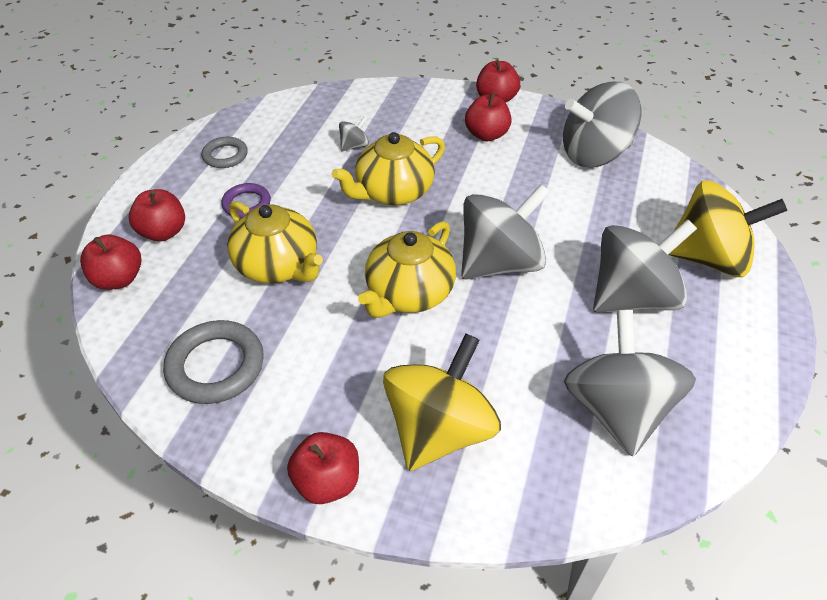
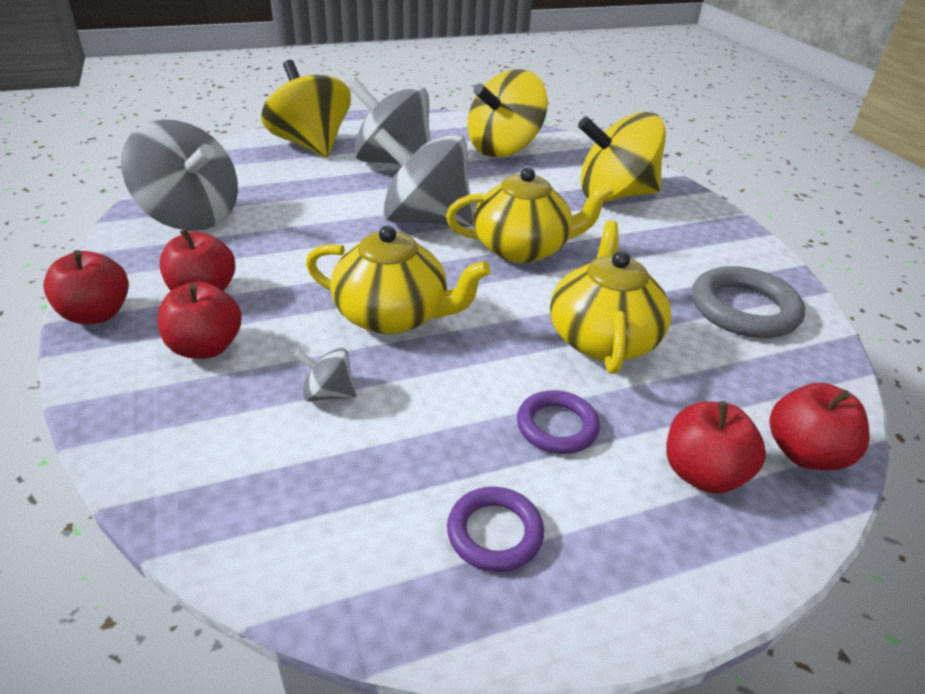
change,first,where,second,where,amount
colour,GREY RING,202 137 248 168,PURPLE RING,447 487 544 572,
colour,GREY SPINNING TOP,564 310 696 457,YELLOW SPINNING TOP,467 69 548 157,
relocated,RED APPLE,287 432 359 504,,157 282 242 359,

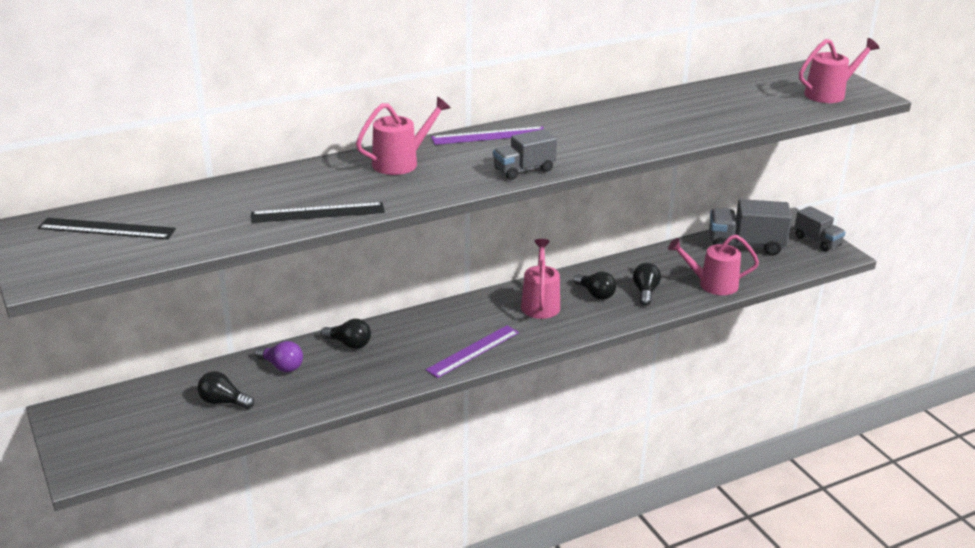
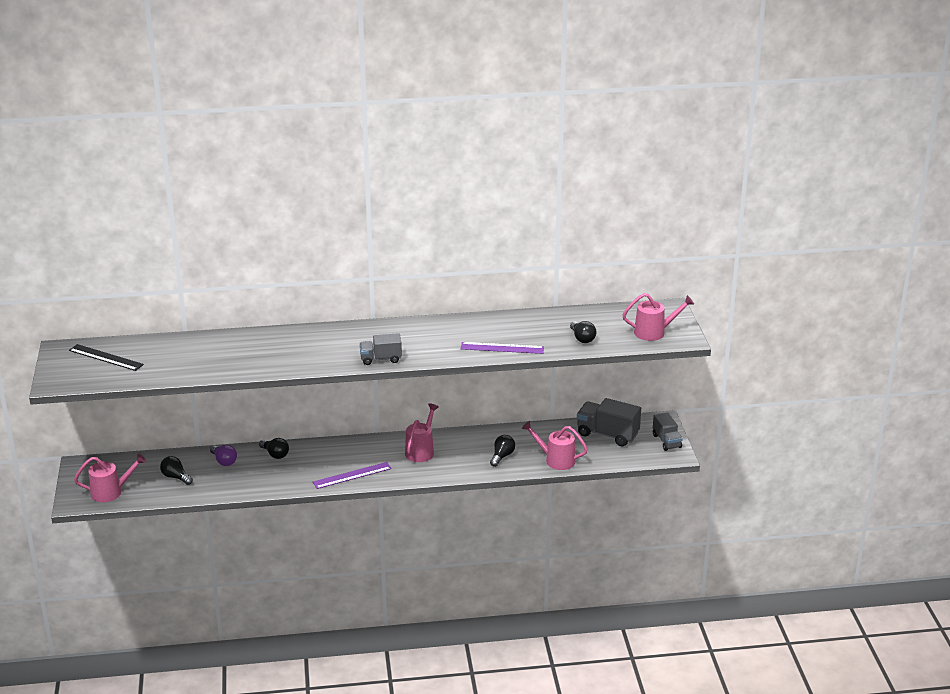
change,first,where,second,where,amount
relocated,PINK WATERING CAN,356 97 451 175,,74 454 146 502,
relocated,PURPLE RULER,431 126 544 145,,461 342 544 354,
missing,BLACK RULER,251 202 385 223,,,
relocated,BLACK LIGHT BULB,574 272 616 300,,570 321 596 343,

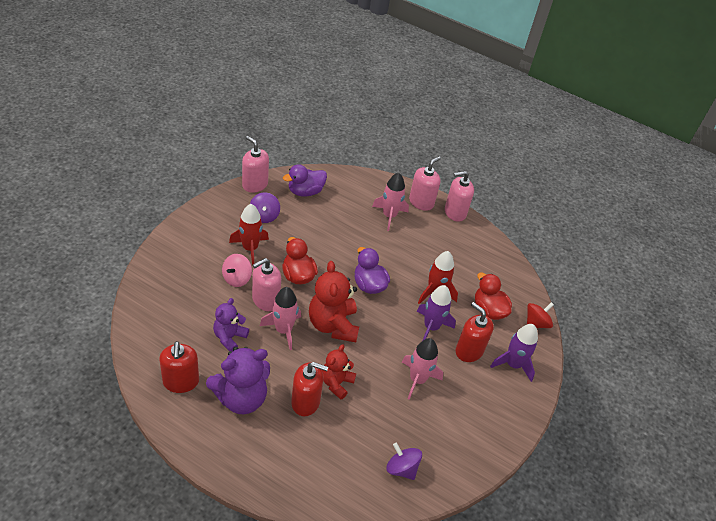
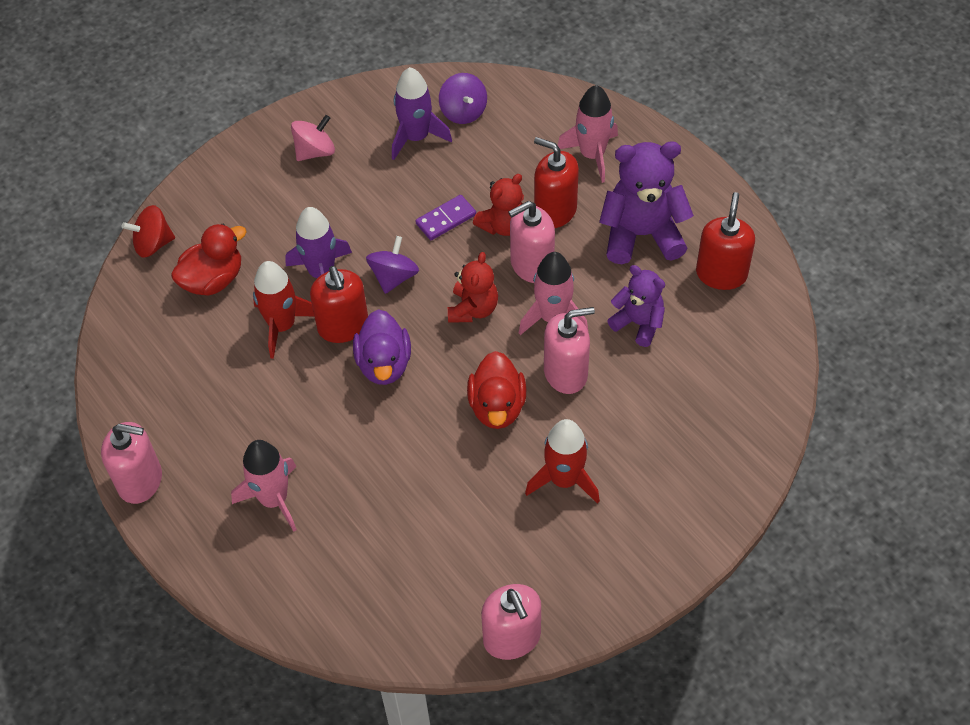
change,first,where,second,where,amount
relocated,PINK SOAP DISPENSER,409 156 441 211,,508 201 555 283,
missing,PURPLE DUCK,283 164 327 197,,,
relocated,PURPLE SPINNING TOP,250 192 280 223,,366 236 419 294,
relocated,PINK SPINNING TOP,222 254 252 287,,291 115 335 161,
size,RED TEDDY BEAR,309 261 359 342,,448 252 498 323,x0.61
spun,RED DUCK,475 272 512 320,,171 224 247 296,120 degrees counterclockwise
spun,PURPLE TEDDY BEAR,213 298 249 352,,607 265 665 347,105 degrees counterclockwise
relocated,RED SOAP DISPENSER,455 302 494 362,,310 266 368 343,
relocated,PURPLE ROCKET,490 324 538 382,,392 67 452 160,
relocated,PINK ROCKET,402 338 443 400,,558 85 618 183,
appeared,,,PURPLE DOMINO,416 195 476 240,

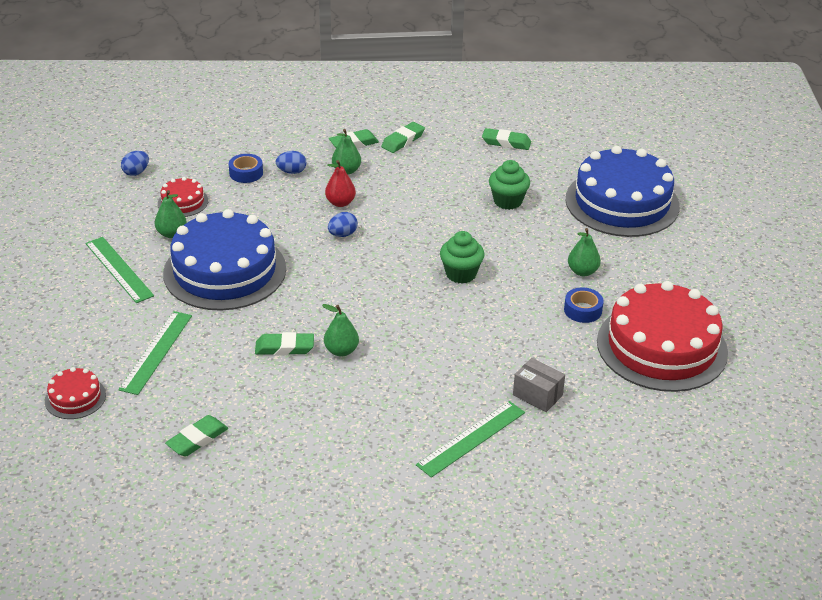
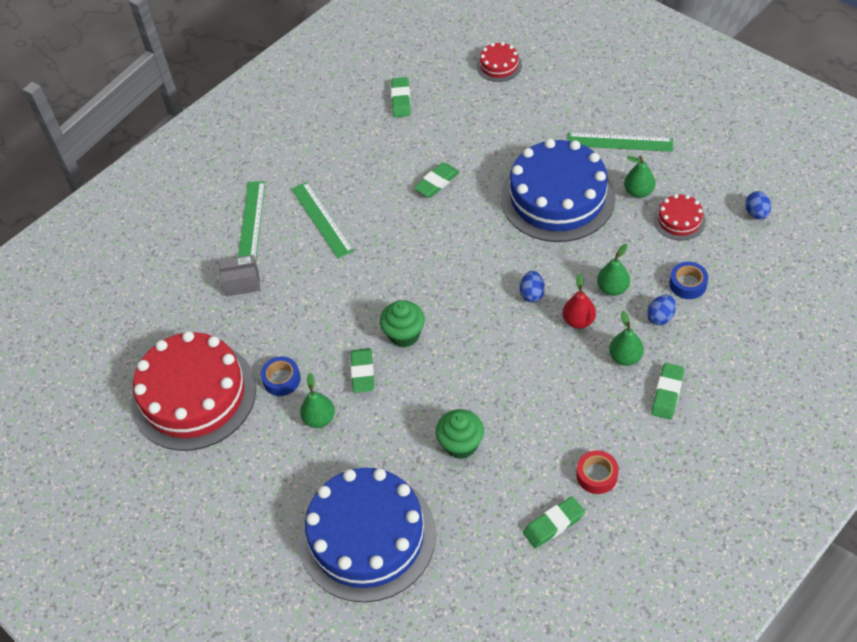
change,first,where,second,where,amount
relocated,GREEN ERASER,381 122 425 153,,351 348 374 393,
relocated,GREEN PEAR,322 304 359 357,,597 244 630 296,
relocated,GREEN RULER,118 311 192 395,,292 182 354 259,
appeared,,,RED TAPE,577 450 619 494,

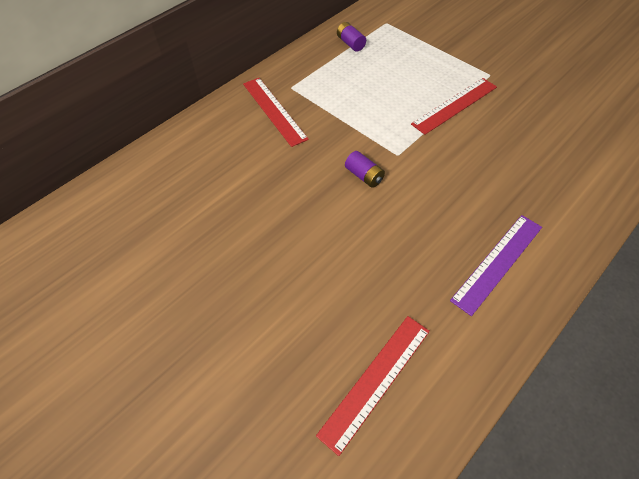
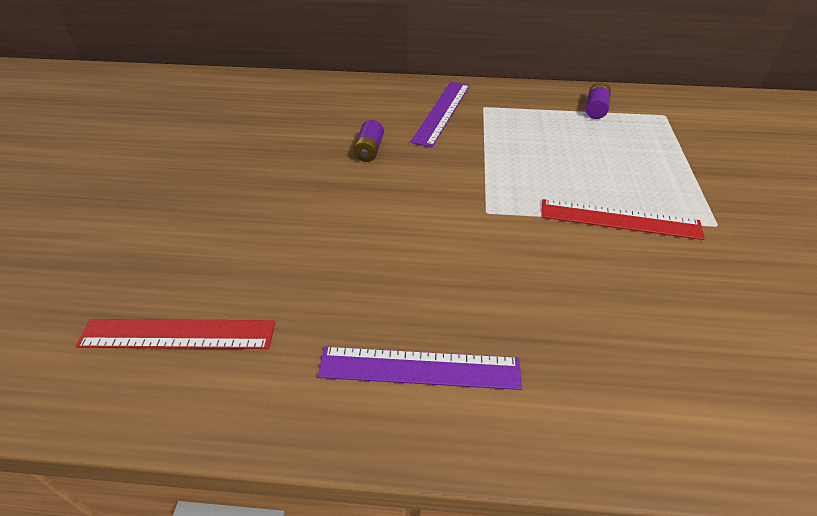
change,first,where,second,where,amount
colour,RED RULER,243 78 309 147,PURPLE RULER,410 82 470 148,
relocated,PURPLE BATTERY,345 151 385 188,,353 120 384 162,

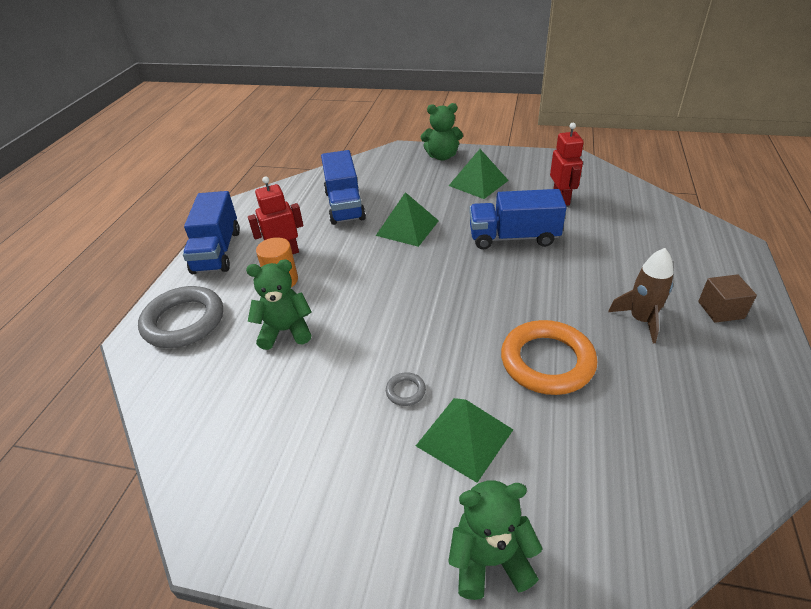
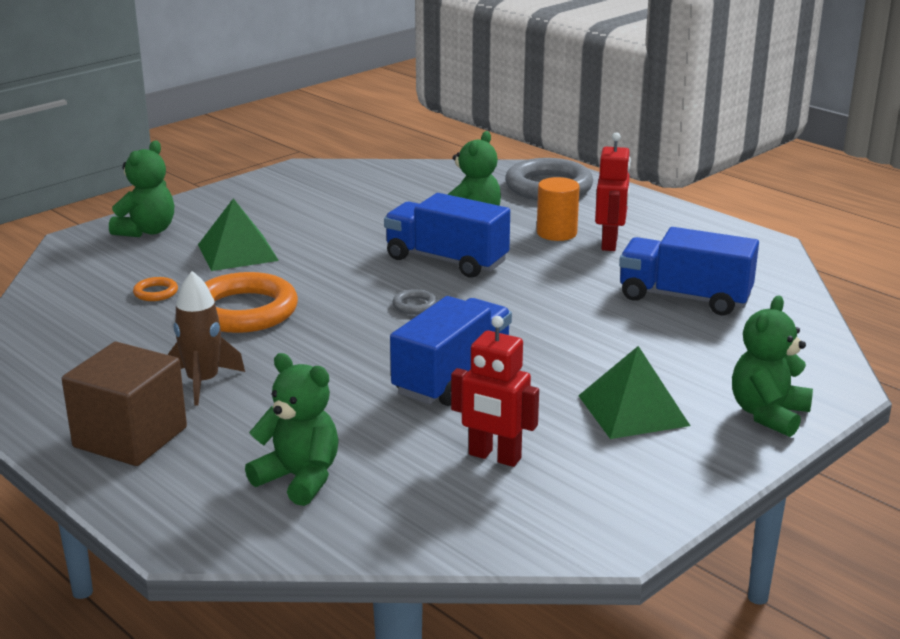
change,first,where,second,where,amount
relocated,BLUE TRUCK,183 191 240 274,,384 193 510 278,
missing,GREEN PYRAMID,376 192 439 247,,,
size,BROWN CUBE,698 274 757 323,,62 342 187 466,x1.72
relocated,GREY RING,386 372 426 406,,392 289 437 314,
appeared,,,ORANGE RING,133 277 178 301,
appeared,,,GREEN TEDDY BEAR,245 353 339 506,

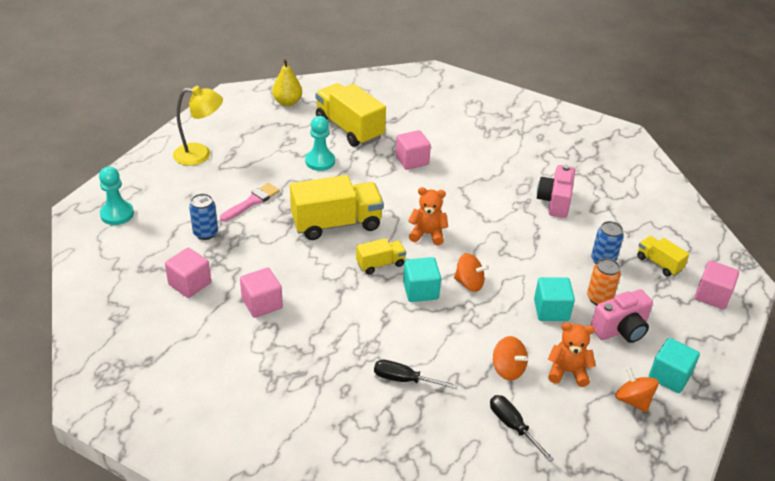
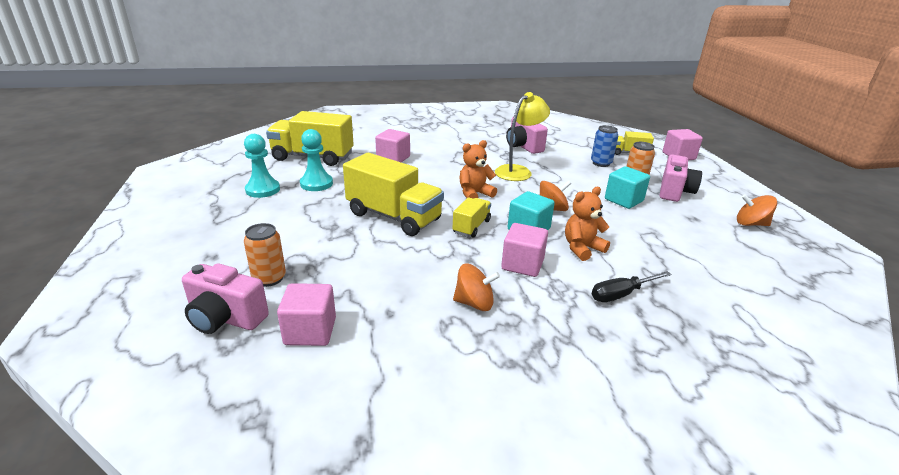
change,first,where,second,where,amount
missing,YELLOW PEAR,272 59 302 106,,,
relocated,YELLOW LAMP,173 86 223 166,,495 92 550 181,
relocated,TURQUOISE PAWN,99 167 134 225,,244 134 280 198,
spun,YELLOW TRUCK,290 175 384 240,,343 153 444 236,90 degrees clockwise
missing,PINK BRUSH,220 183 280 222,,,
colour,BLUE CAN,189 194 218 240,ORANGE CAN,244 223 286 287,
relocated,PINK CUBE,240 268 283 318,,501 223 548 277,
relocated,ORANGE TEDDY BEAR,548 322 596 387,,565 187 610 261,
relocated,ORANGE SPINNING TOP,493 336 528 380,,453 264 500 311,
missing,TURQUOISE CUBE,649 338 700 393,,,
missing,BLACK SCREWDRIVER,490 395 554 462,,,
appeared,,,PINK CAMERA,182 263 269 334,

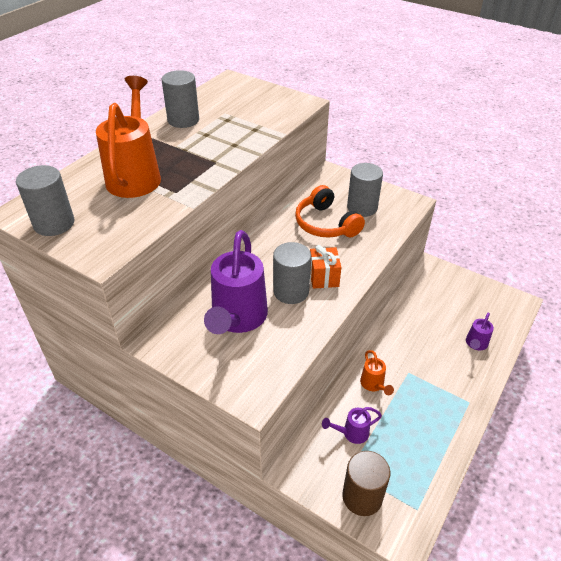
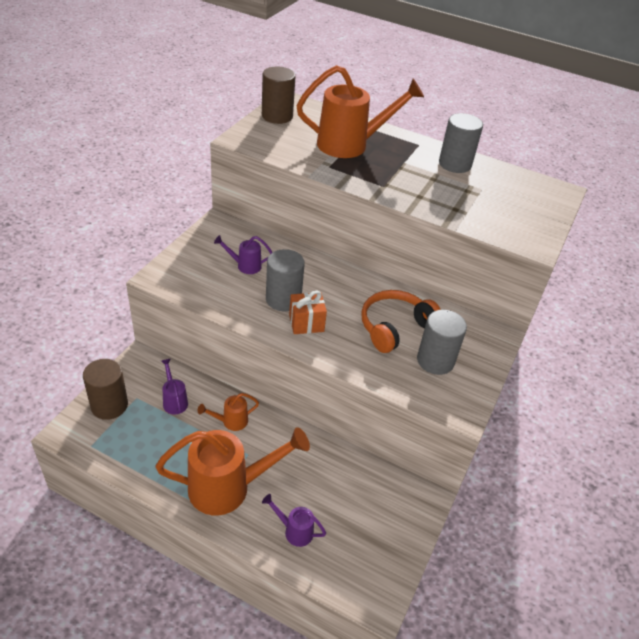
change,first,where,second,where,amount
colour,GREY CYLINDER,16 165 74 236,BROWN CYLINDER,262 67 296 124,
size,PURPLE WATERING CAN,204 230 268 334,,214 235 272 274,x0.46
appeared,,,ORANGE WATERING CAN,156 427 310 516,

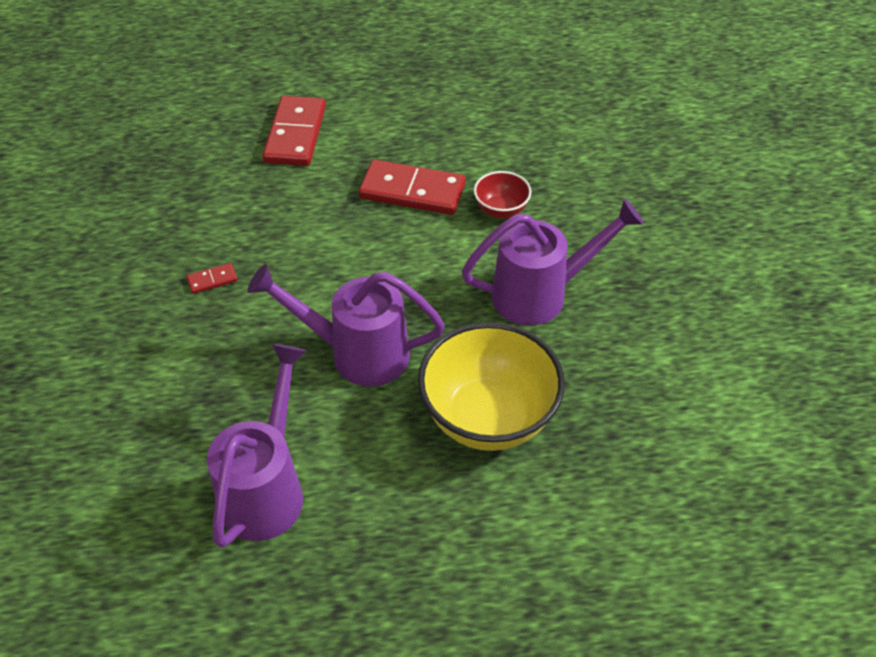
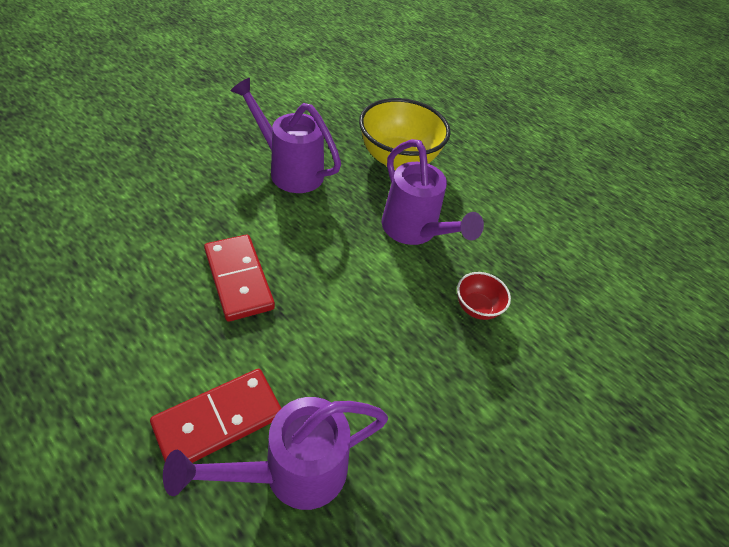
change,first,where,second,where,amount
relocated,RED BOWL,474 171 532 218,,457 272 511 320,
missing,RED DOMINO,187 263 238 294,,,
relocated,PURPLE WATERING CAN,207 344 307 548,,163 397 388 510,

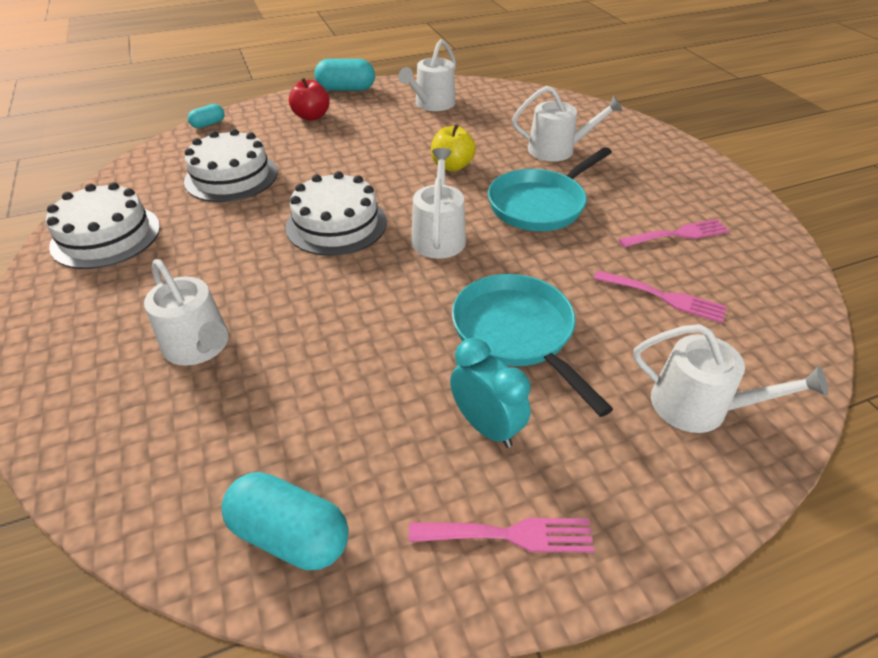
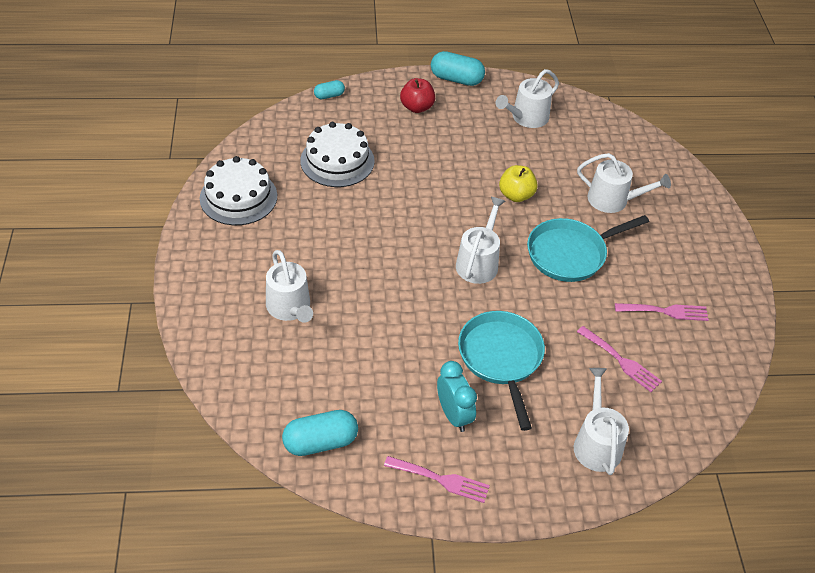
change,first,where,second,where,amount
missing,WHITE CAKE,286 171 387 256,,,
spun,WHITE WATERING CAN,633 324 828 433,,574 368 629 475,135 degrees counterclockwise
spun,TURQUOISE CAPSULE,222 472 349 570,,282 410 358 456,60 degrees counterclockwise

